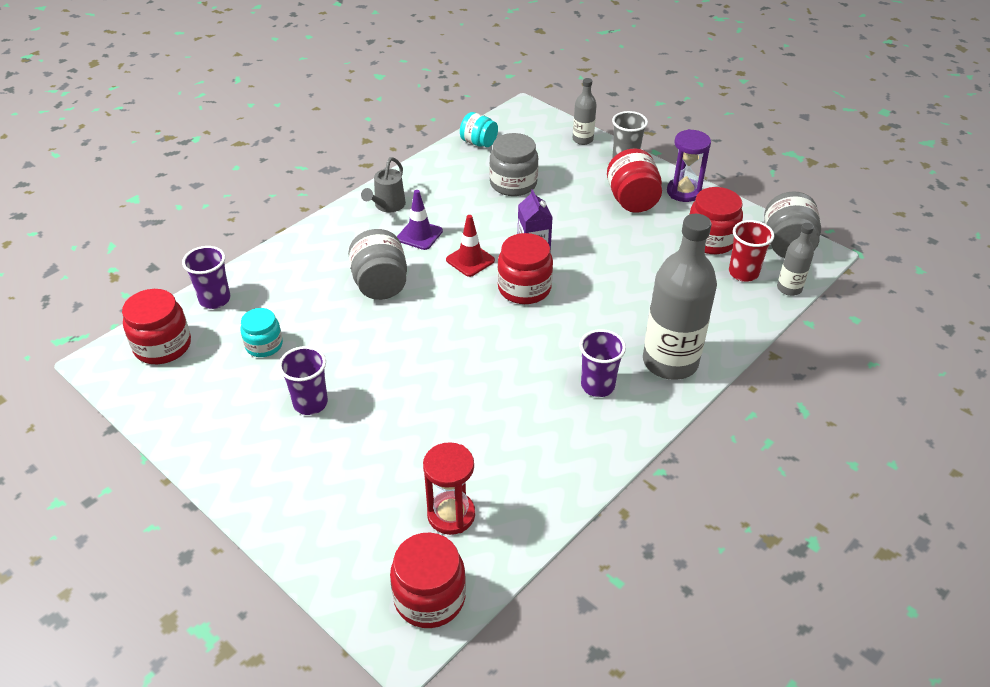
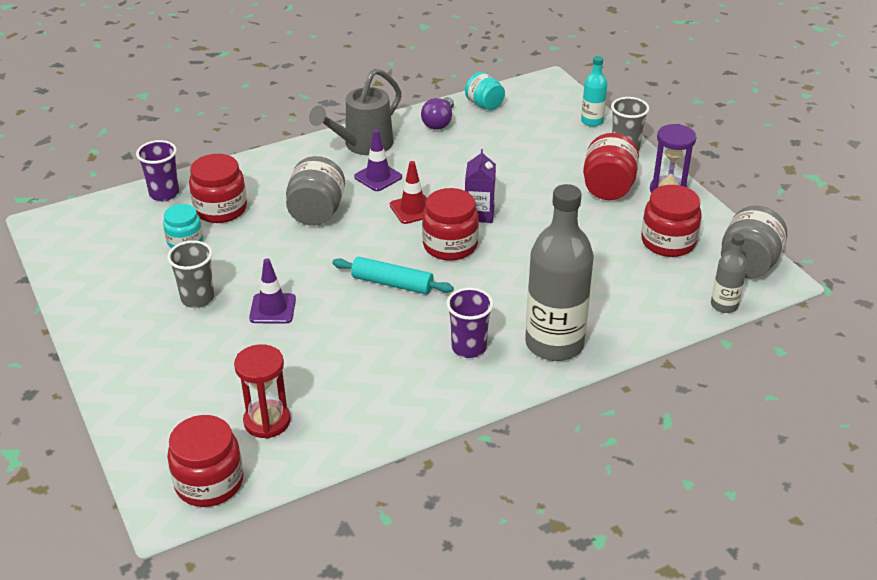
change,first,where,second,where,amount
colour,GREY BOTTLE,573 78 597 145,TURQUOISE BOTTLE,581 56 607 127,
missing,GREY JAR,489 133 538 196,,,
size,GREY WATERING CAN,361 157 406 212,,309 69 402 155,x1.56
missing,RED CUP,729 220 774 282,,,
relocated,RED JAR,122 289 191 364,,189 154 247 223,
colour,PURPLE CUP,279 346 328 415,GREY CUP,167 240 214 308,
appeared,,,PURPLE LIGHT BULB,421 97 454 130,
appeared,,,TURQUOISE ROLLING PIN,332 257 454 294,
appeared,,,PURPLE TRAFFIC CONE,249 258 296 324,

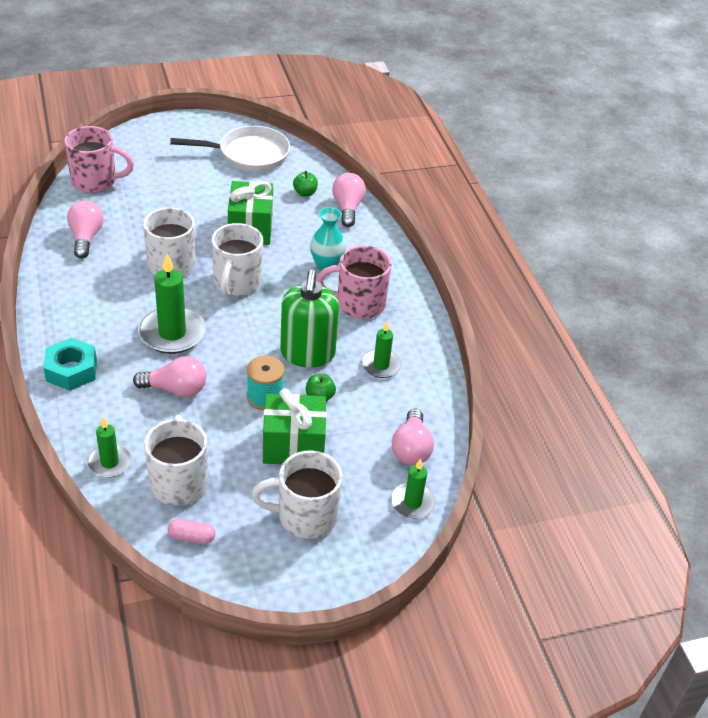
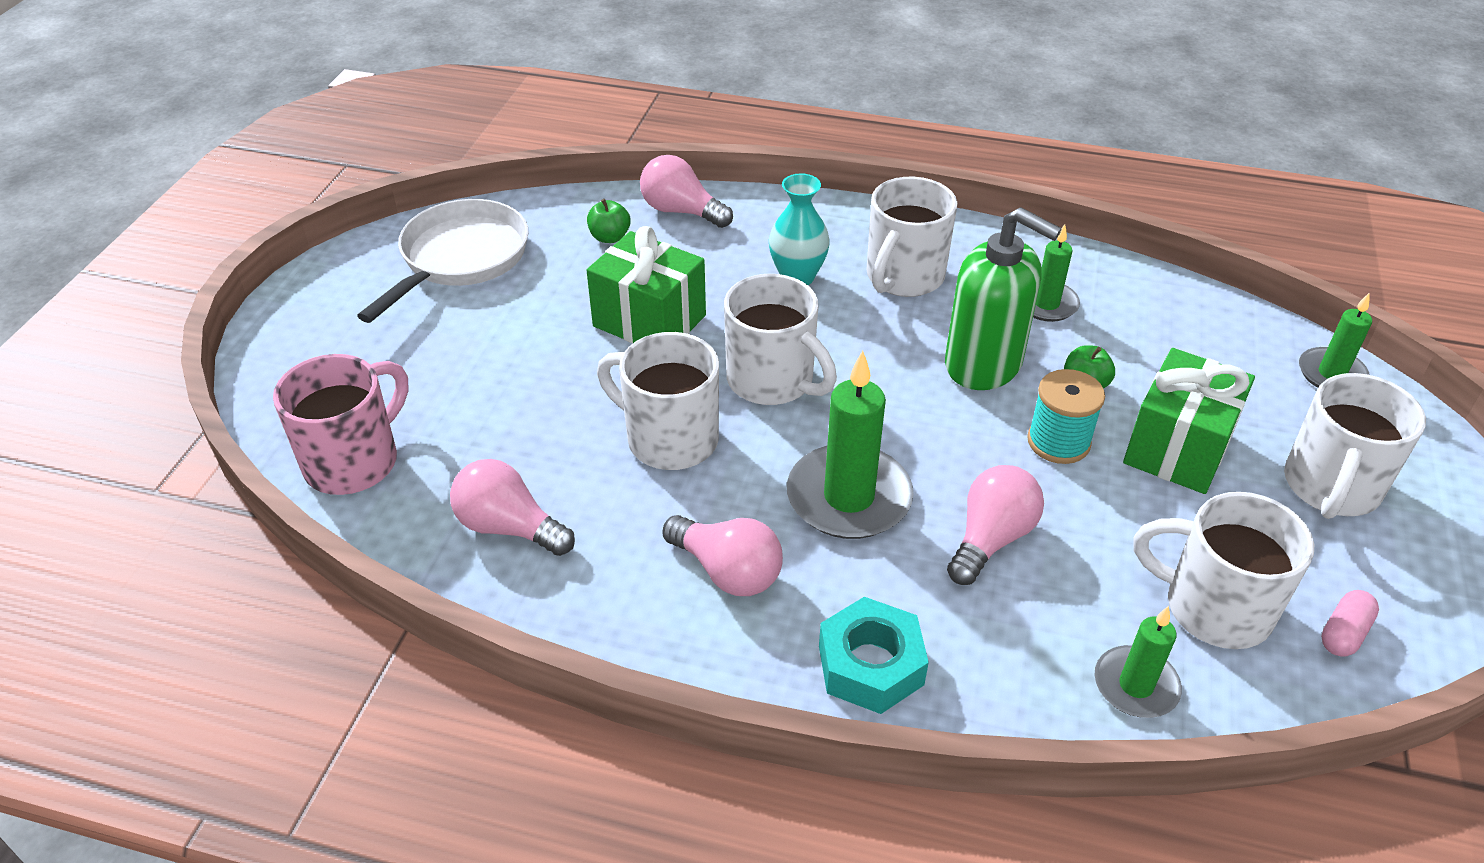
change,first,where,second,where,amount
colour,PINK MUG,316 246 392 319,WHITE MUG,866 177 958 297,
relocated,PINK LIGHT BULB,392 409 434 465,,662 515 783 596,

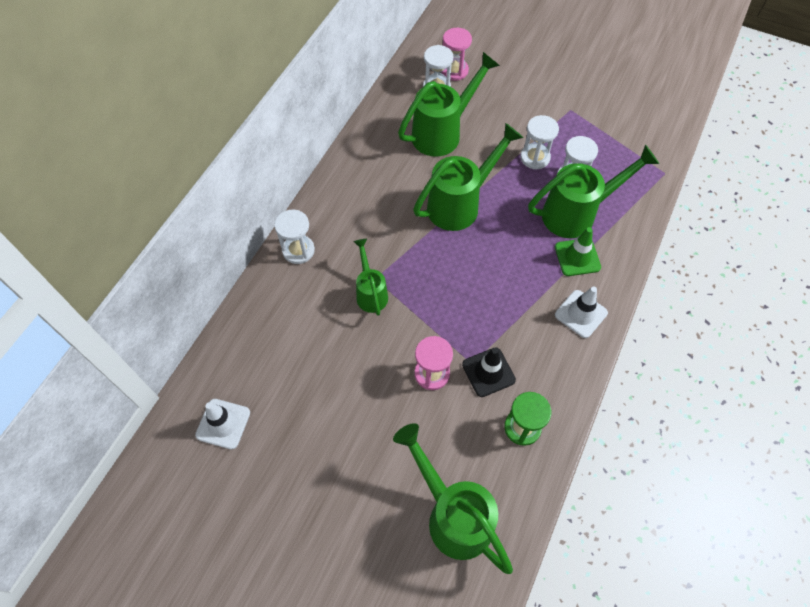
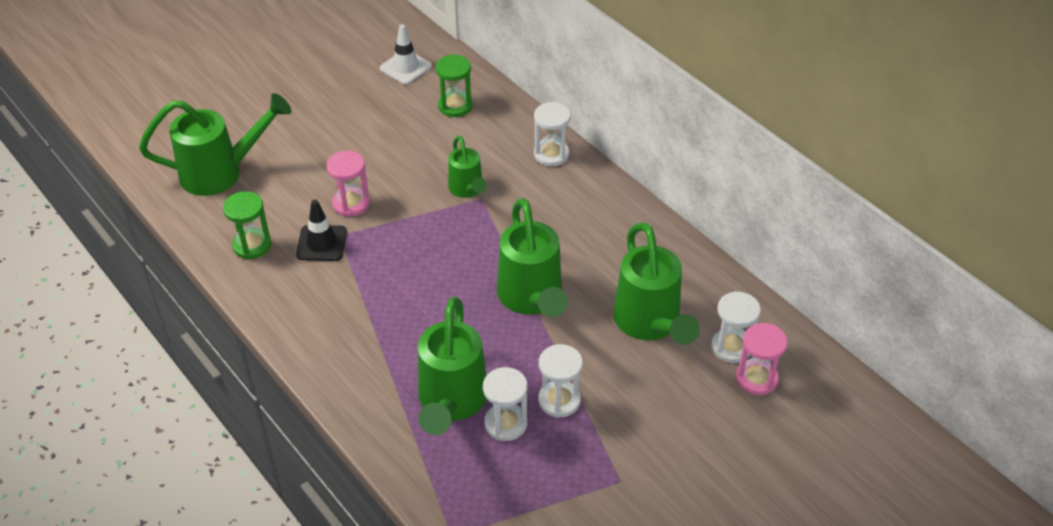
change,first,where,second,where,amount
missing,GREEN TRAFFIC CONE,555 227 601 276,,,
spun,GREEN WATERING CAN,354 239 388 316,,448 136 487 198,60 degrees clockwise
missing,WHITE TRAFFIC CONE,555 287 608 338,,,
appeared,,,GREEN HOURGLASS,436 55 473 117,

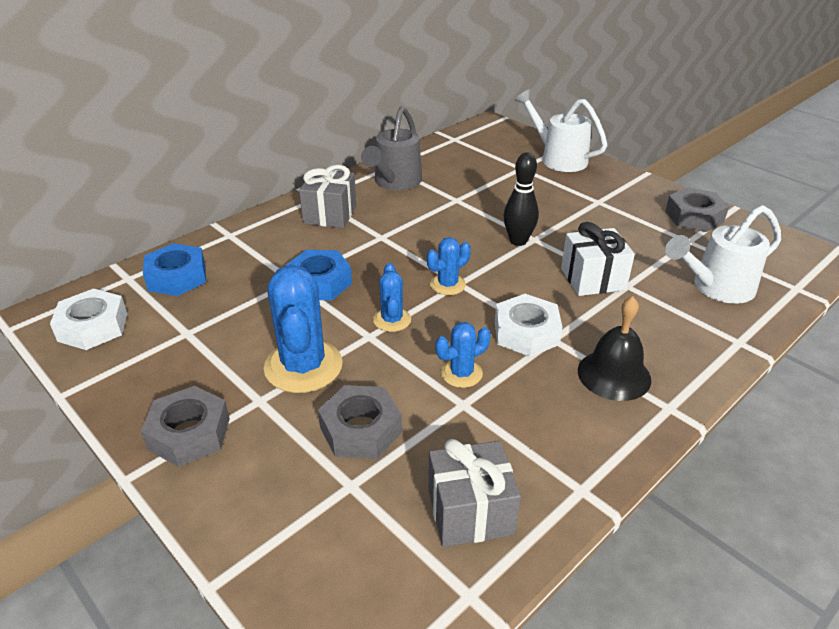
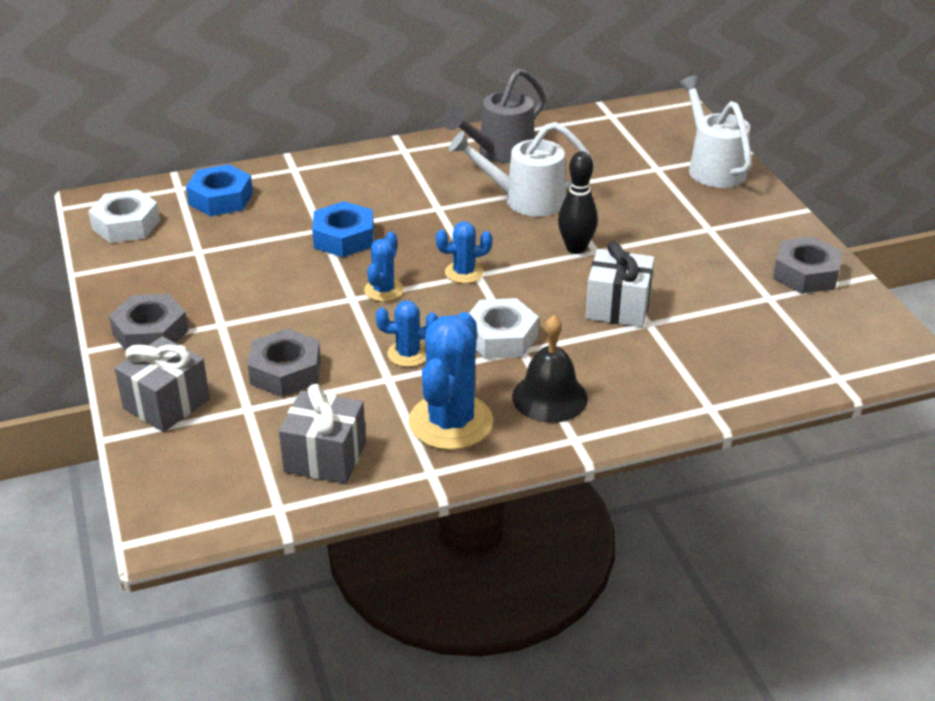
change,first,where,second,where,amount
relocated,GREY GIFT,299 165 357 228,,114 336 210 432,
relocated,WHITE WATERING CAN,665 205 781 304,,449 122 595 217,
relocated,BLUE CACTUS,264 263 343 393,,409 312 493 450,

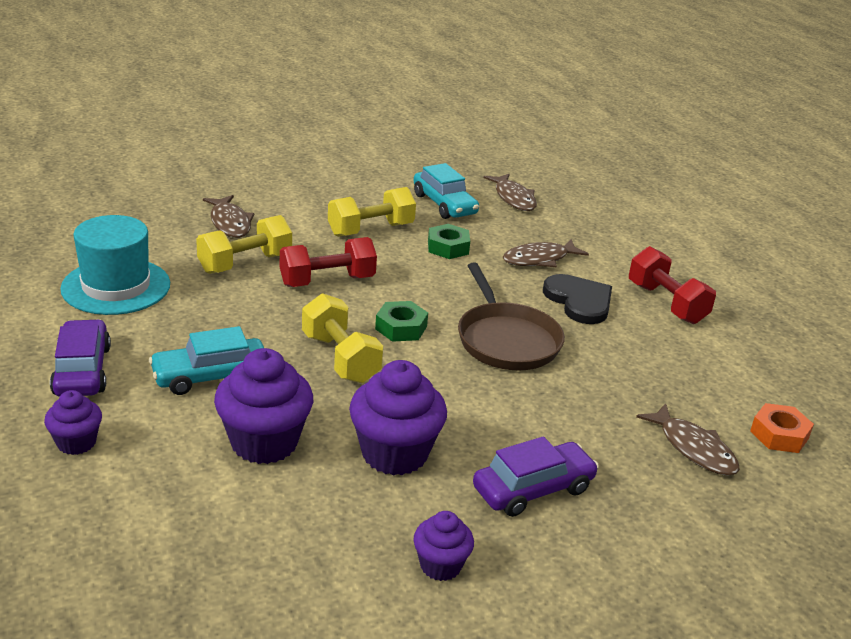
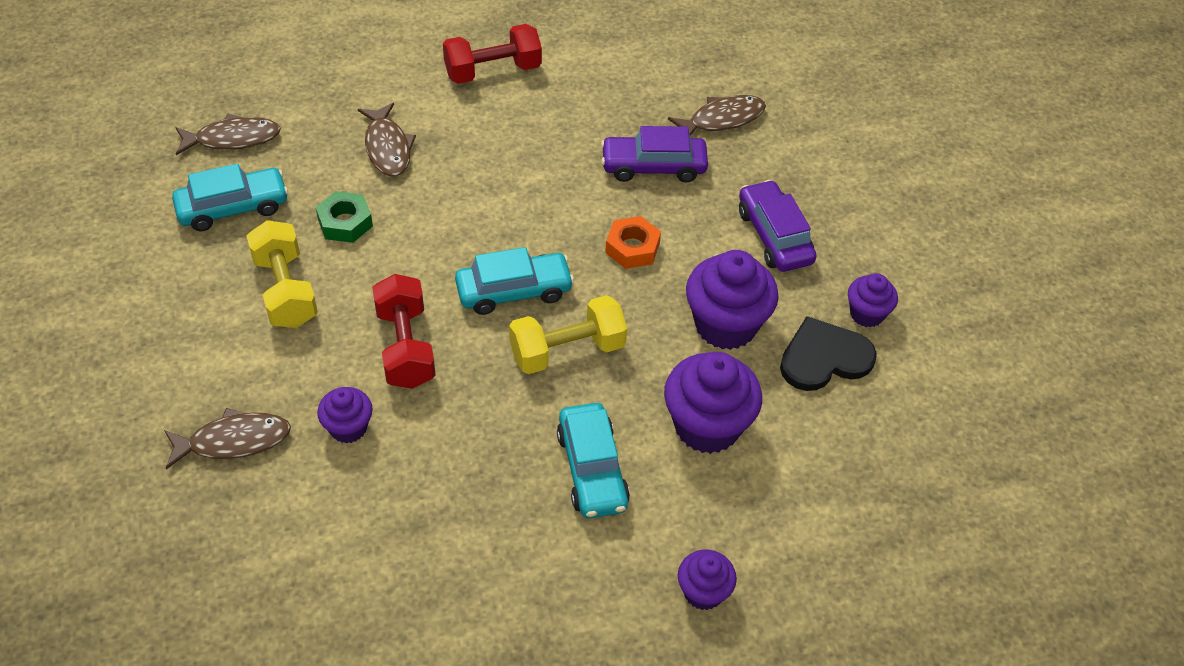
change,first,where,second,where,amount
missing,TURQUOISE HAT,60 215 170 315,,,
exchanged,YELLOW DUMBBELL,196 215 292 274,PURPLE CUPCAKE,317 387 373 444,
missing,BROWN PAN,458 262 565 370,,,
relocated,BLACK HEART,543 274 612 324,,780 316 877 391,
exchanged,GREEN NUT,375 301 428 342,TURQUOISE CAR,455 247 574 315,
relocated,PURPLE CAR,50 319 111 397,,601 126 708 182,
relocated,ORANGE NUT,750 403 814 453,,605 216 661 269,

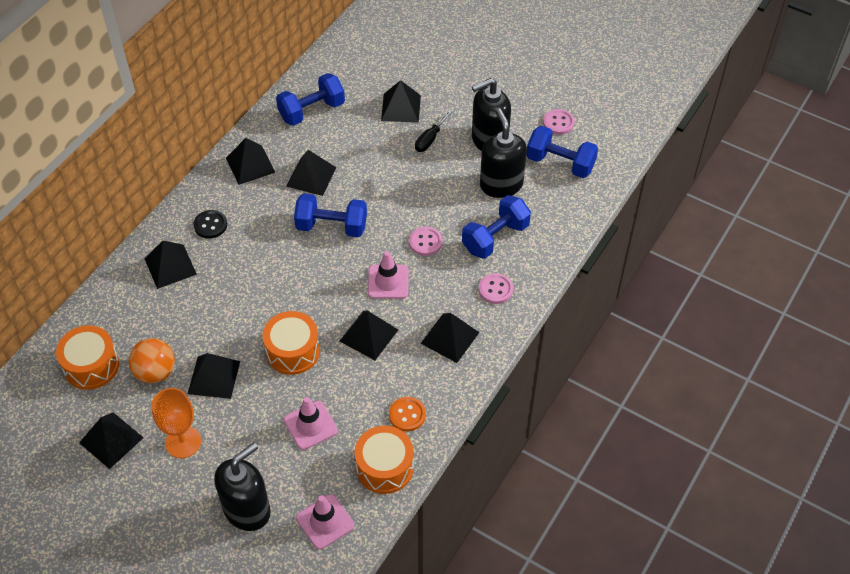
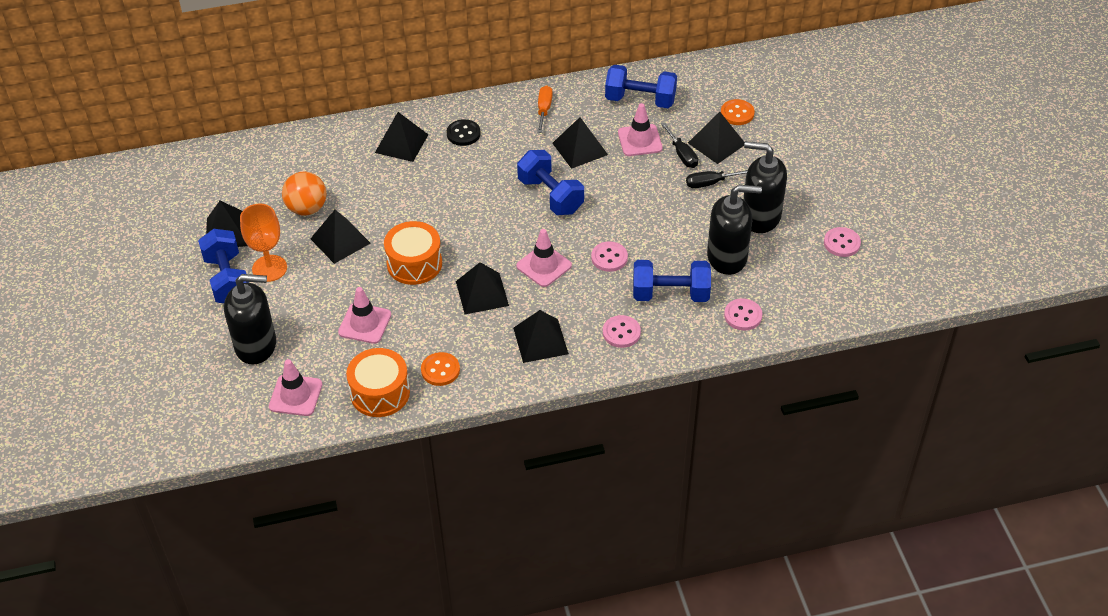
change,first,where,second,where,amount
spun,BLACK SOAP DISPENSER,480 108 527 198,,707 185 762 275,60 degrees clockwise
relocated,BLUE DUMBBELL,526 126 598 178,,198 229 249 303,
exchanged,BLACK PYRAMID,226 138 276 185,ORANGE SCREWDRIVER,537 86 553 133,
missing,ORANGE DRUM,56 325 119 390,,,
appeared,,,ORANGE BUTTON,721 99 755 125,
appeared,,,PINK TRAFFIC CONE,618 103 663 156,
appeared,,,BLACK SCREWDRIVER,661 122 698 168,
appeared,,,PINK BUTTON,724 298 762 330,

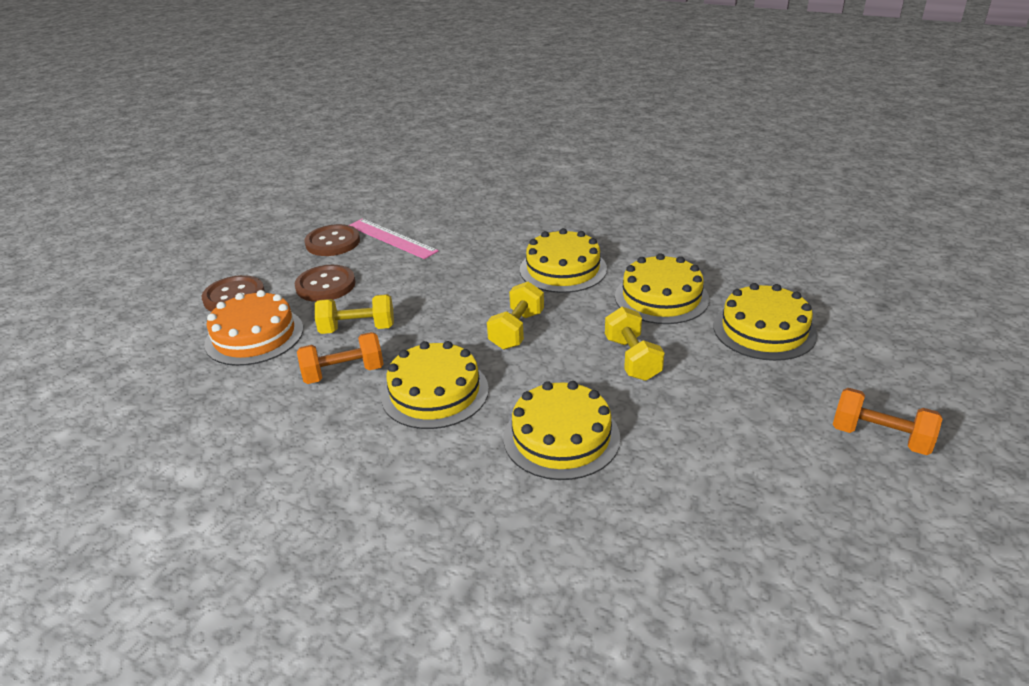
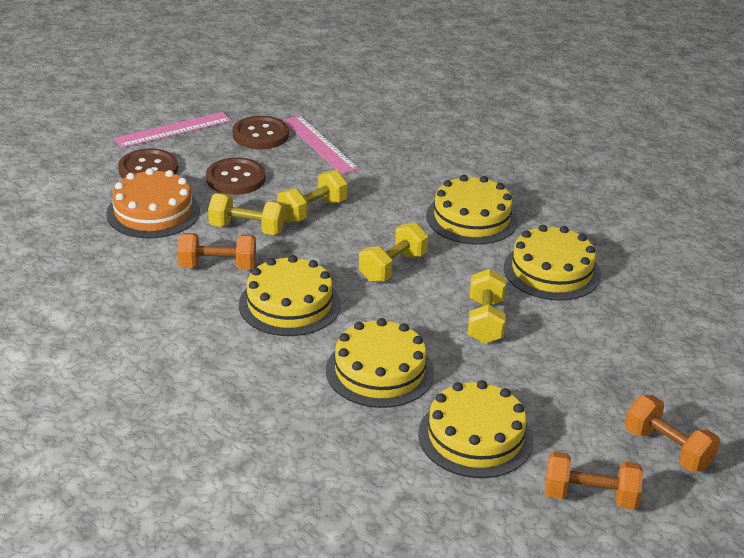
change,first,where,second,where,amount
relocated,YELLOW CAKE,713 283 817 361,,418 380 533 478,
appeared,,,PINK RULER,114 112 231 148,
appeared,,,YELLOW DUMBBELL,277 170 348 223,
appeared,,,ORANGE DUMBBELL,545 451 643 510,

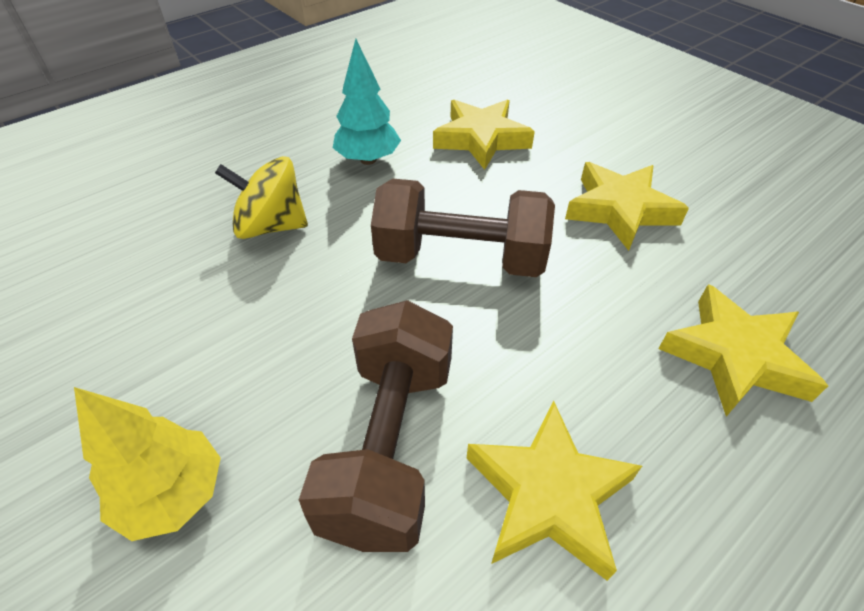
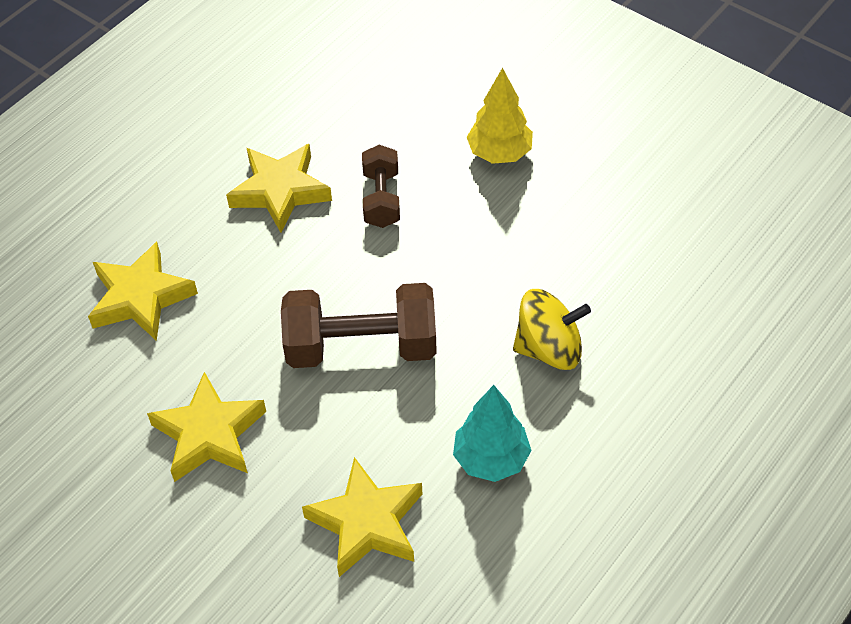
change,first,where,second,where,amount
size,BROWN DUMBBELL,299 300 453 552,,362 145 400 228,x0.58

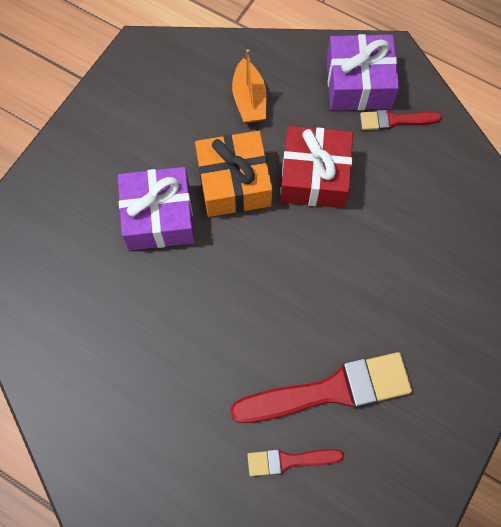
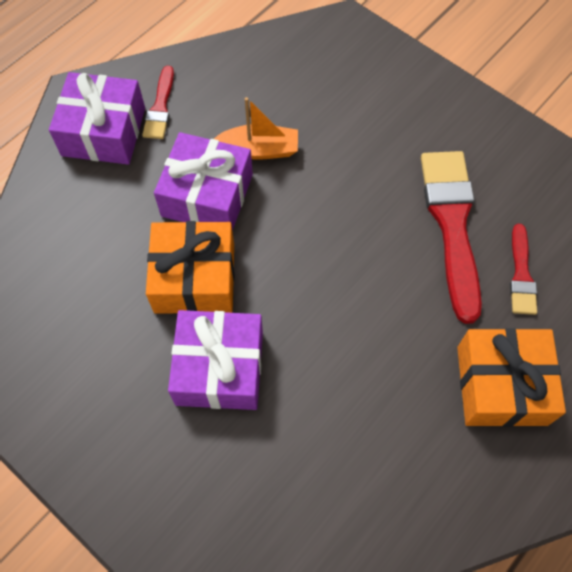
change,first,where,second,where,amount
relocated,ORANGE BOAT,232 49 266 123,,214 97 298 160,
colour,RED GIFT,280 126 353 208,PURPLE GIFT,154 132 253 231,
appeared,,,ORANGE GIFT,457 328 566 427,

